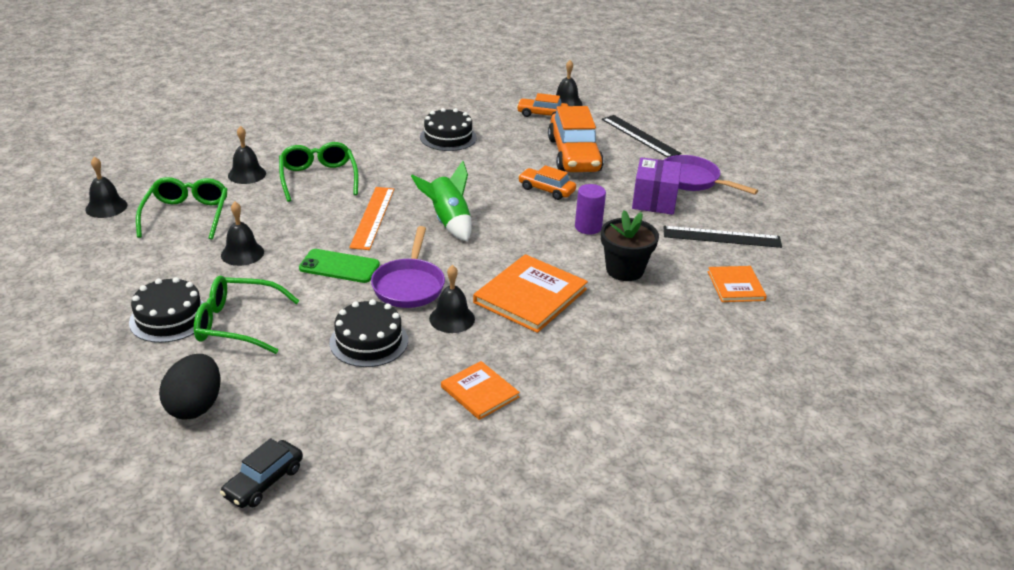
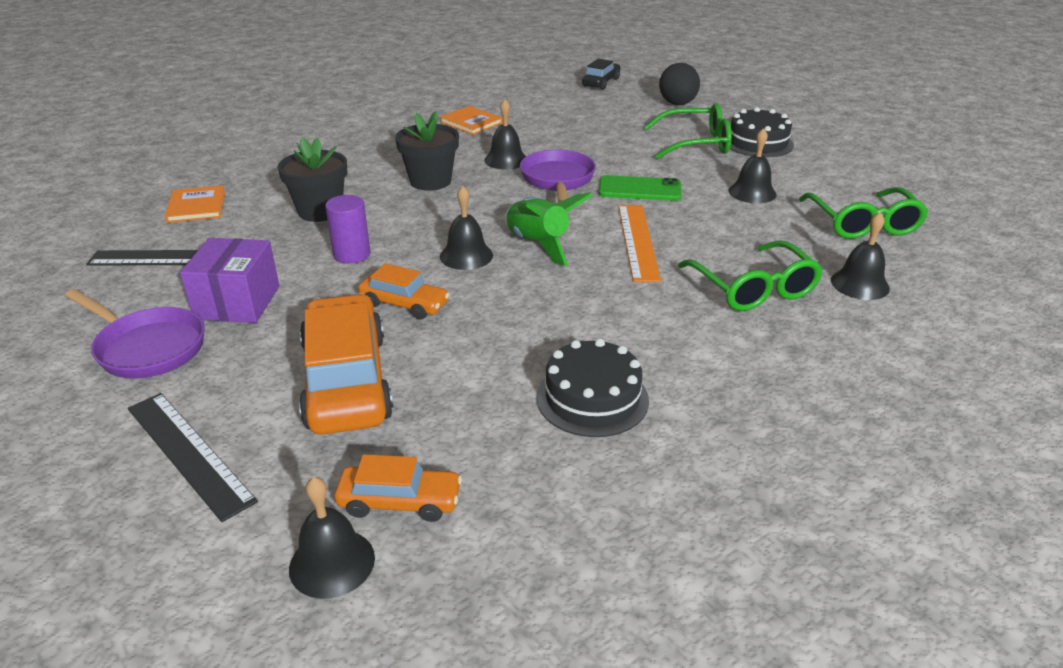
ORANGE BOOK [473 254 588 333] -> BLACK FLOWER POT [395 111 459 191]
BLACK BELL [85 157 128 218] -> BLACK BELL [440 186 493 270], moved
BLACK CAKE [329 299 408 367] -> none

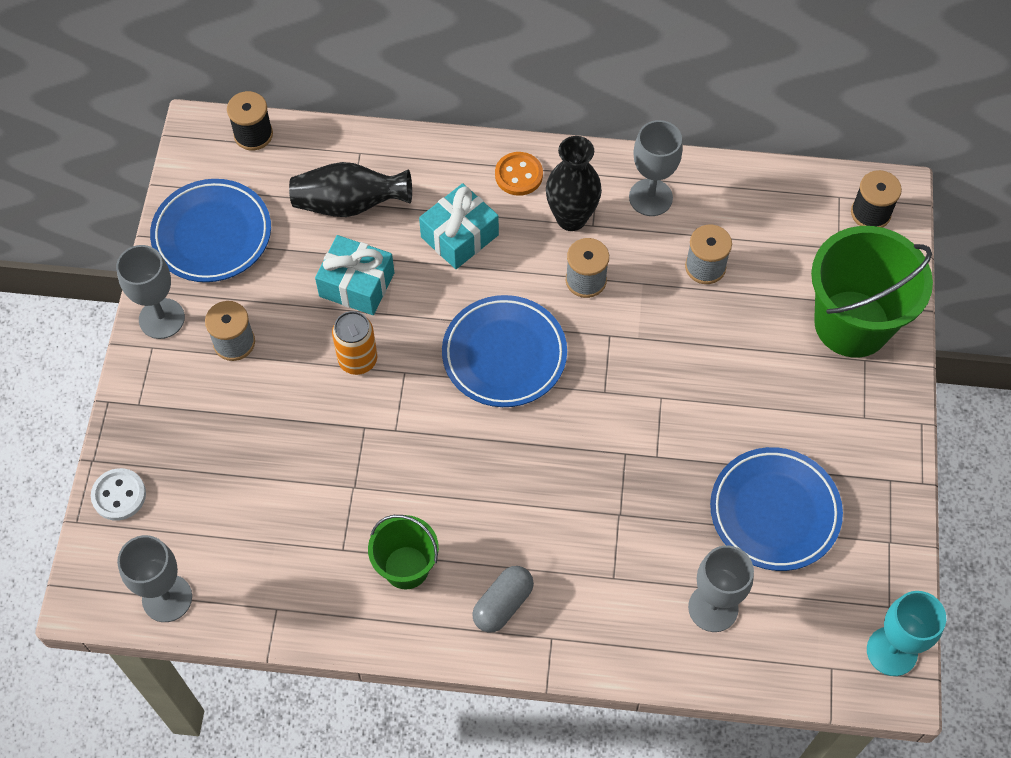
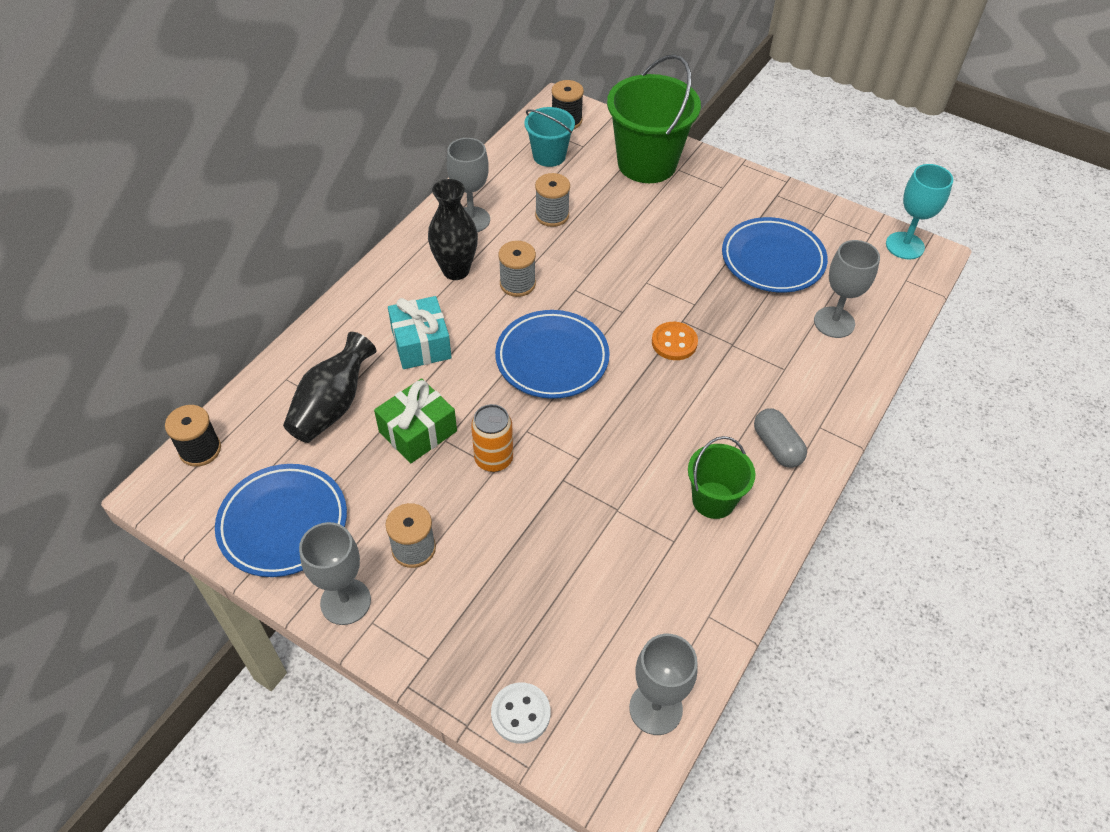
TURQUOISE GIFT [315 235 394 315] -> GREEN GIFT [374 378 457 463]
none -> TURQUOISE BUCKET [524 107 575 167]
ORANGE BUTTON [495 152 543 196] -> ORANGE BUTTON [652 322 698 360], moved

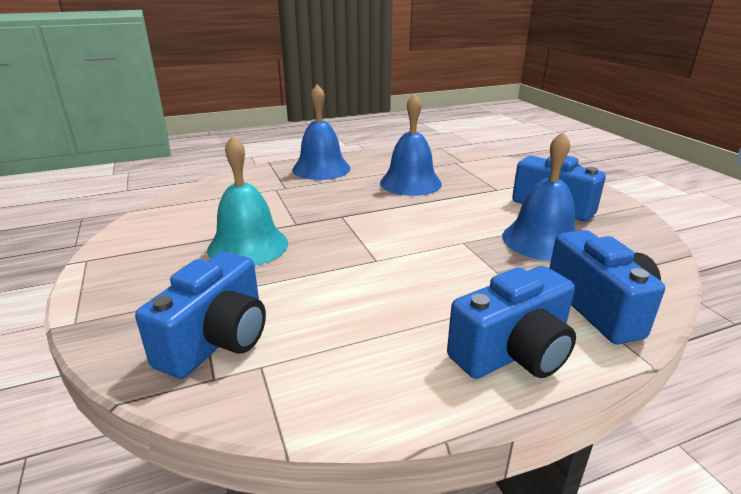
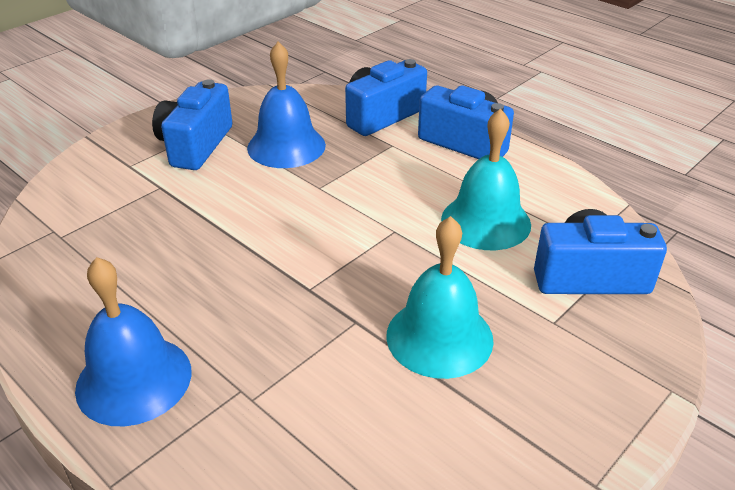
none -> TURQUOISE BELL [441 109 531 250]
BLUE BELL [380 93 442 196] -> none

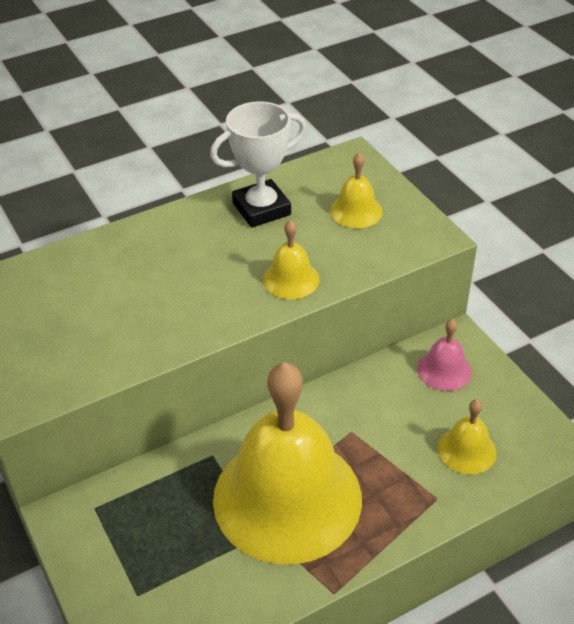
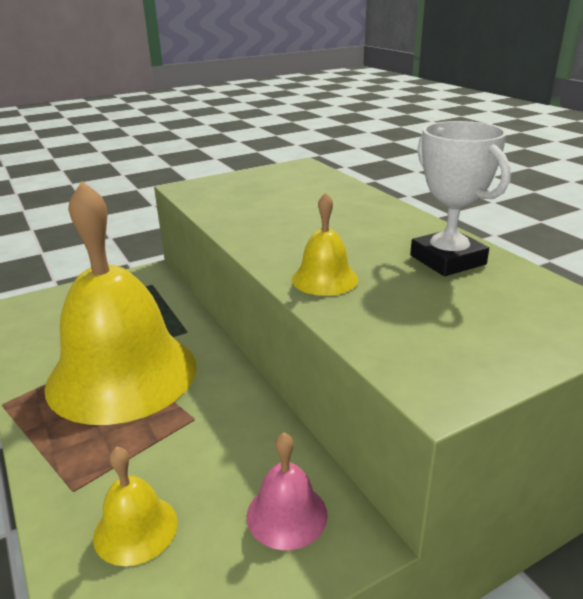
YELLOW BELL [330 153 383 228] -> none

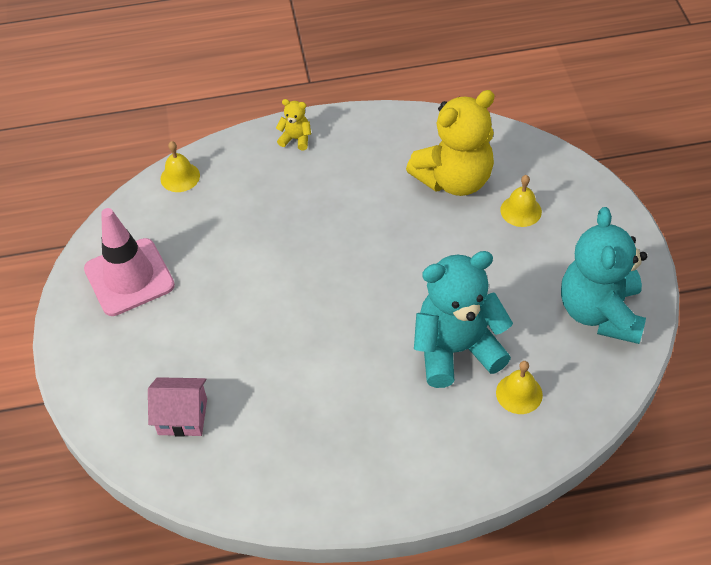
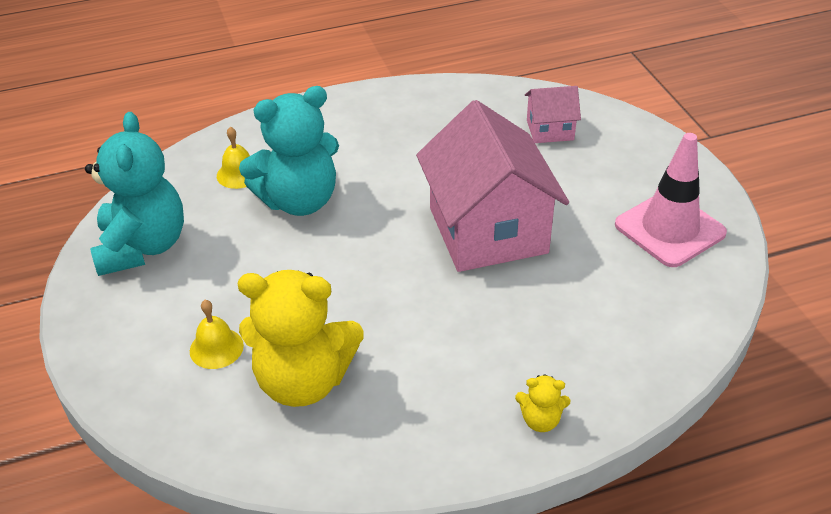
YELLOW TEDDY BEAR [406 90 495 196] -> YELLOW TEDDY BEAR [238 270 364 407], 135 degrees counterclockwise
none -> PINK HOUSE [416 100 569 272]
YELLOW BELL [160 141 200 192] -> none

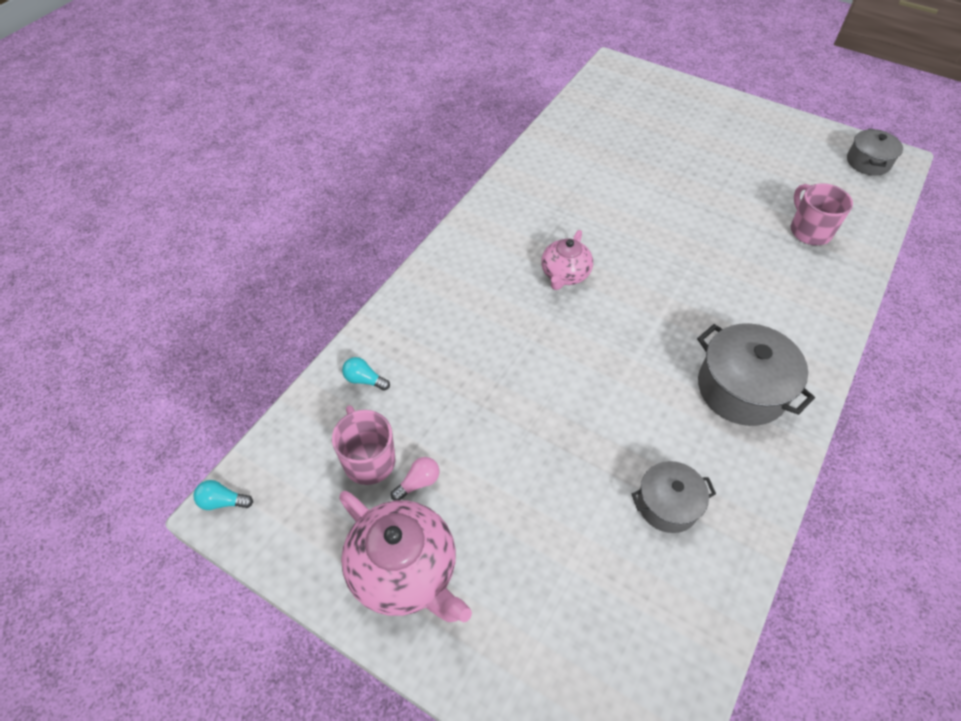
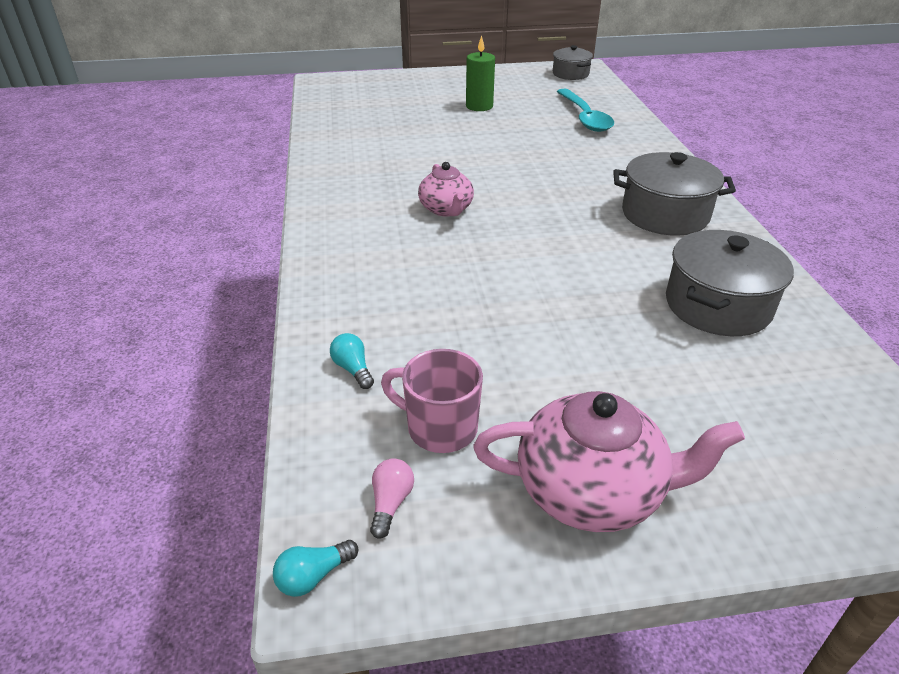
TURQUOISE LIGHT BULB [342 357 390 391] -> TURQUOISE LIGHT BULB [330 333 374 389], 75 degrees clockwise
PINK LIGHT BULB [391 457 439 501] -> PINK LIGHT BULB [370 458 414 539], moved
none -> GREEN CANDLE [466 36 495 111]
PINK MUG [791 183 853 245] -> TURQUOISE SPOON [556 89 614 132]
GREY POT [632 461 716 533] -> GREY POT [666 230 794 336], x1.62

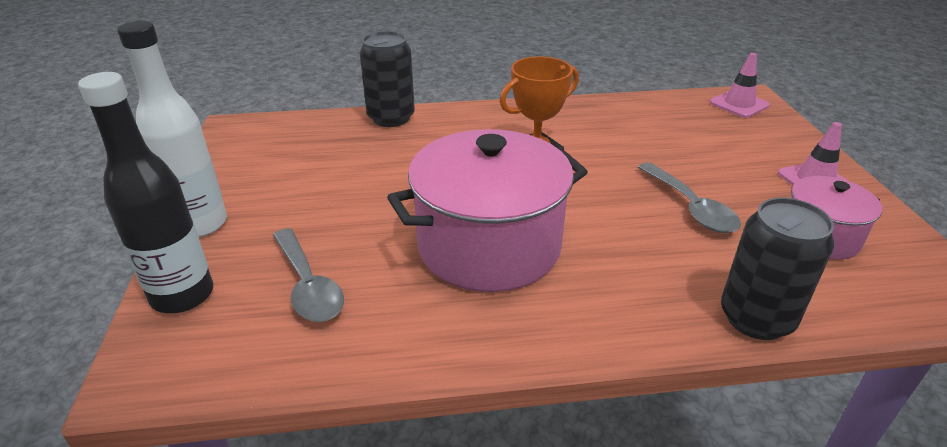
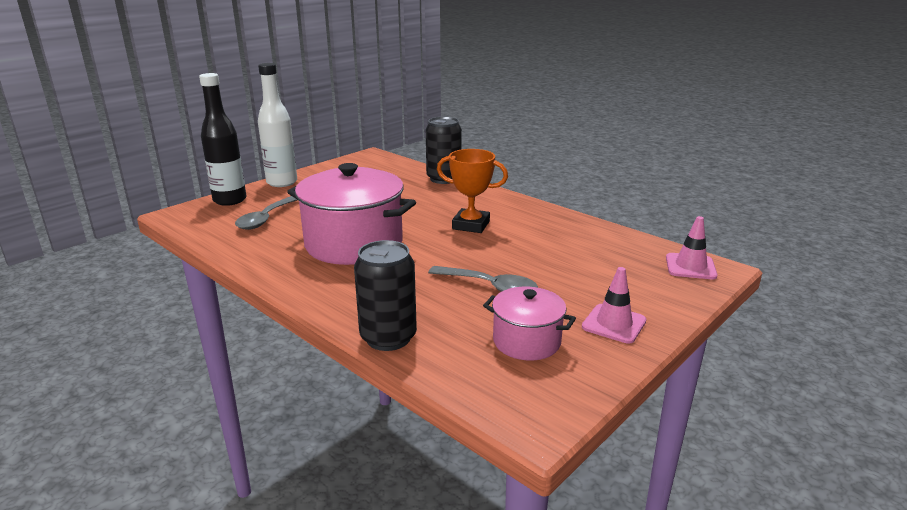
GREY SPOON [638 162 741 233] -> GREY SPOON [428 266 538 292], 90 degrees counterclockwise

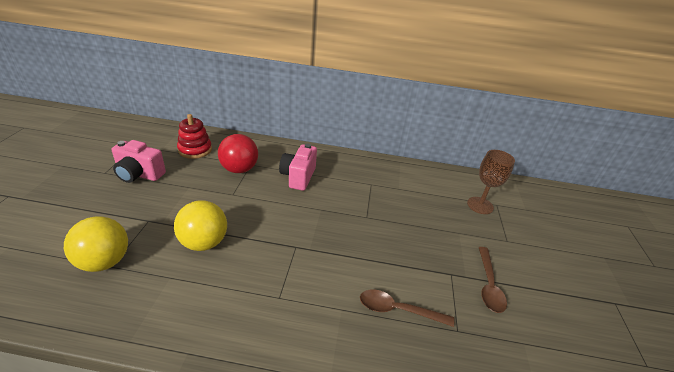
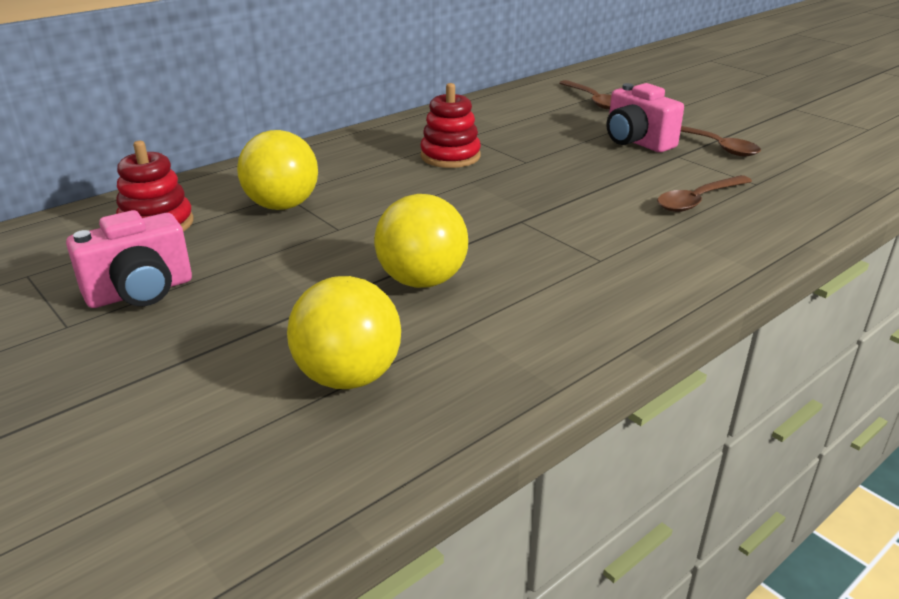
RED BALL [218 134 258 173] -> YELLOW BALL [237 130 318 210]
none -> RED STACKING TOY [420 83 481 168]
BROWN GOBLET [467 150 515 214] -> BROWN SPOON [559 80 611 110]
PINK CAMERA [279 144 317 191] -> PINK CAMERA [607 83 684 152], moved

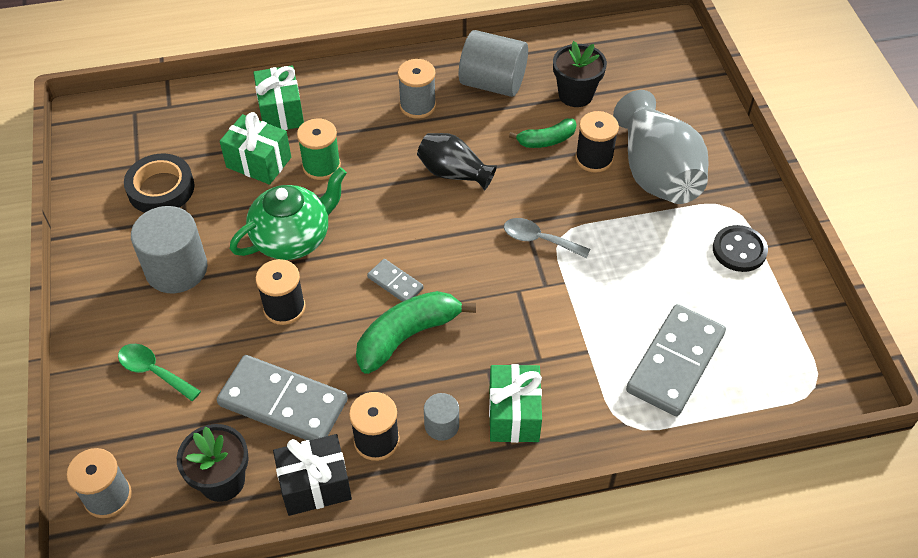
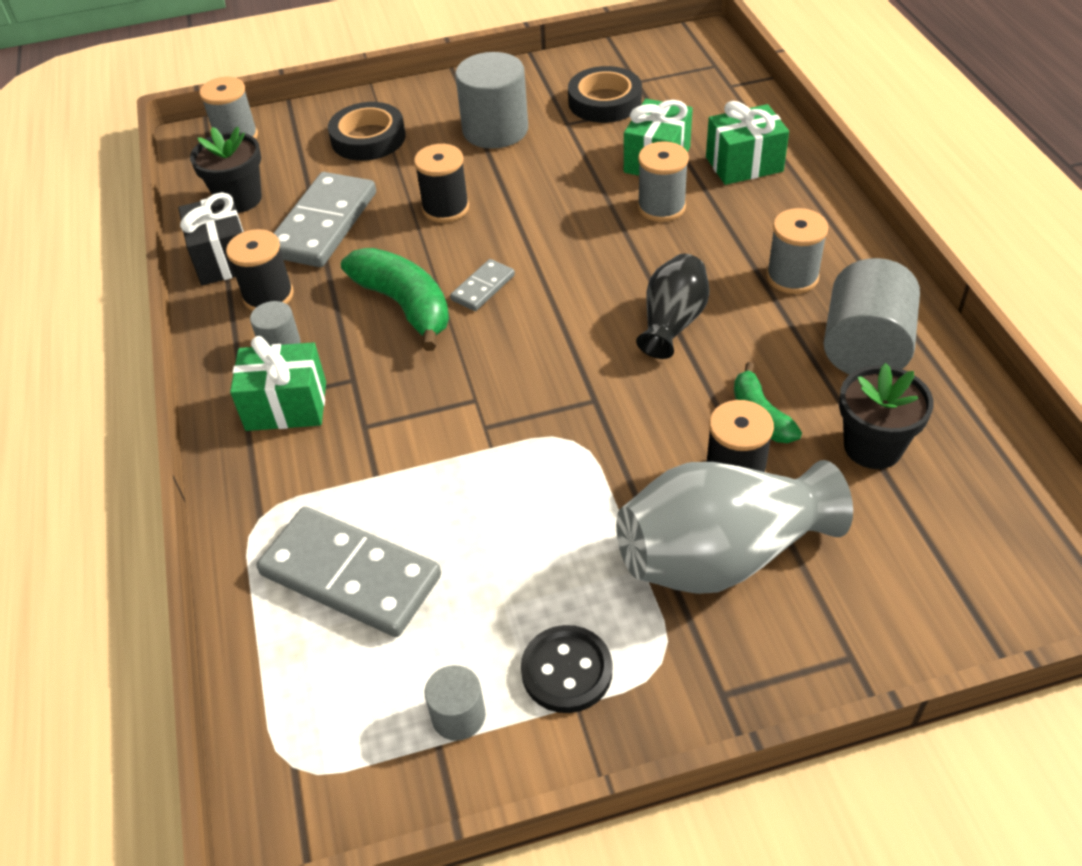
GREEN SPOON [118 344 201 401] -> BLACK TAPE [328 102 406 161]
none -> GREY CYLINDER [425 665 486 741]
GREEN SPOOL [297 118 341 180] -> GREY SPOOL [637 141 689 222]
GREEN TEAPOT [230 167 347 260] -> none
GREY SPOON [504 218 590 258] -> none

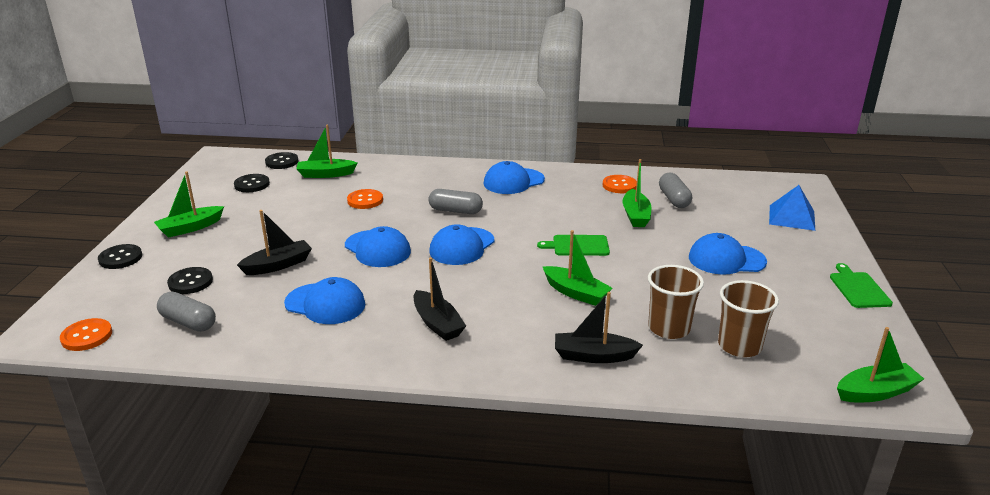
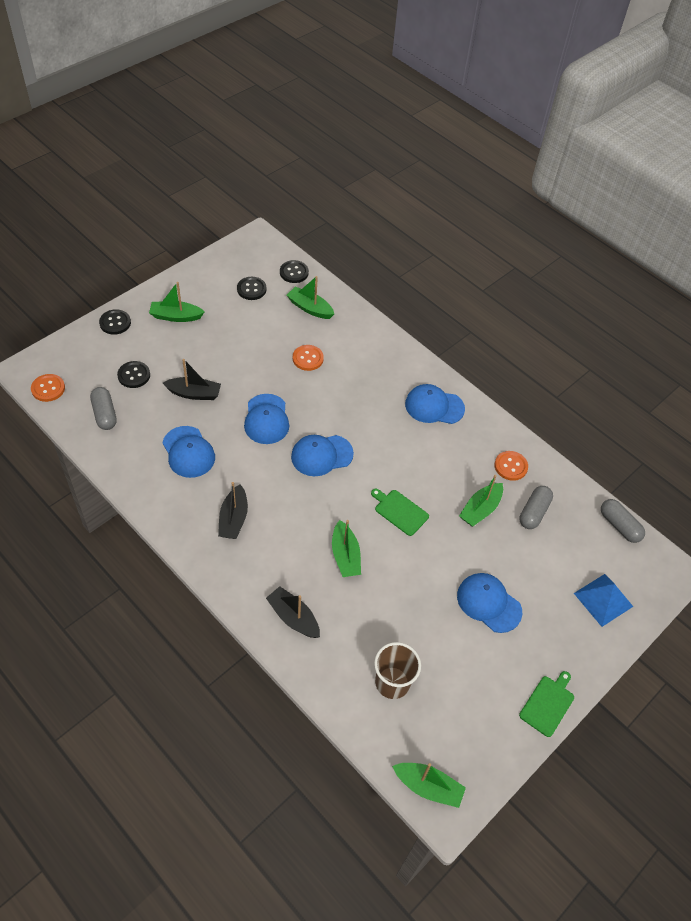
GREY CAPSULE [428 189 483 214] -> GREY CAPSULE [601 499 645 543], moved
BROWN CUP [648 265 704 339] -> none

